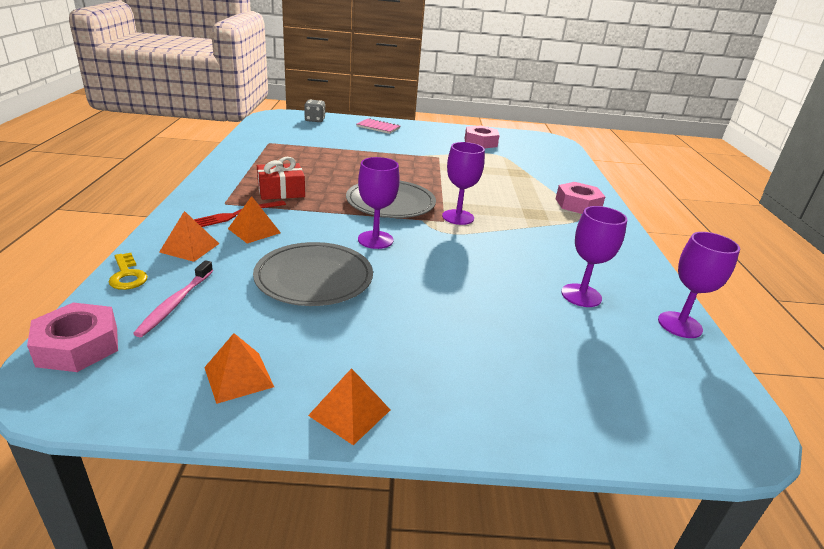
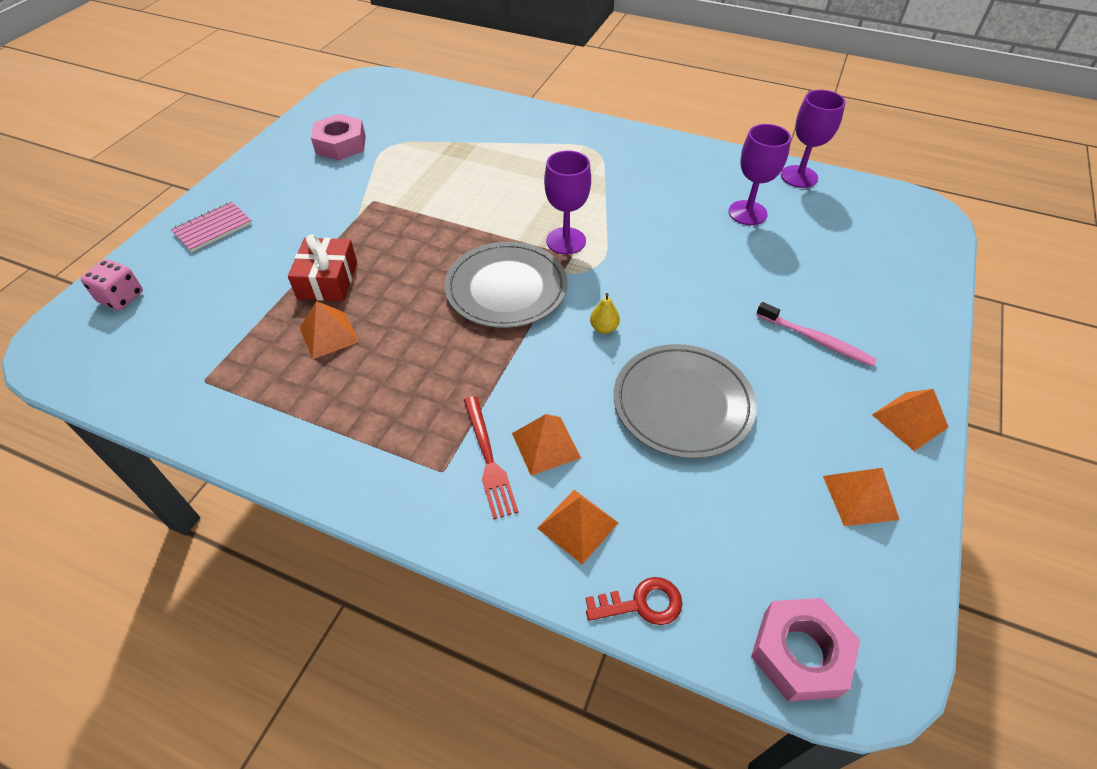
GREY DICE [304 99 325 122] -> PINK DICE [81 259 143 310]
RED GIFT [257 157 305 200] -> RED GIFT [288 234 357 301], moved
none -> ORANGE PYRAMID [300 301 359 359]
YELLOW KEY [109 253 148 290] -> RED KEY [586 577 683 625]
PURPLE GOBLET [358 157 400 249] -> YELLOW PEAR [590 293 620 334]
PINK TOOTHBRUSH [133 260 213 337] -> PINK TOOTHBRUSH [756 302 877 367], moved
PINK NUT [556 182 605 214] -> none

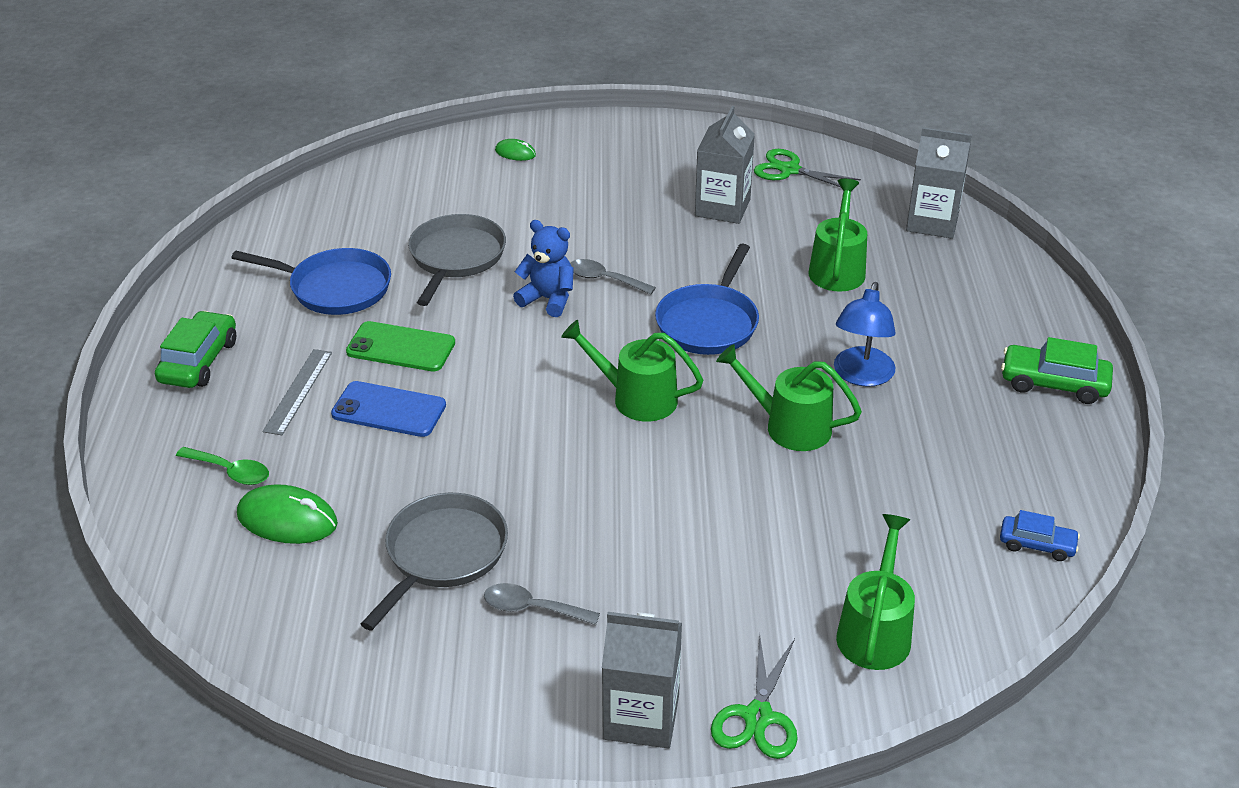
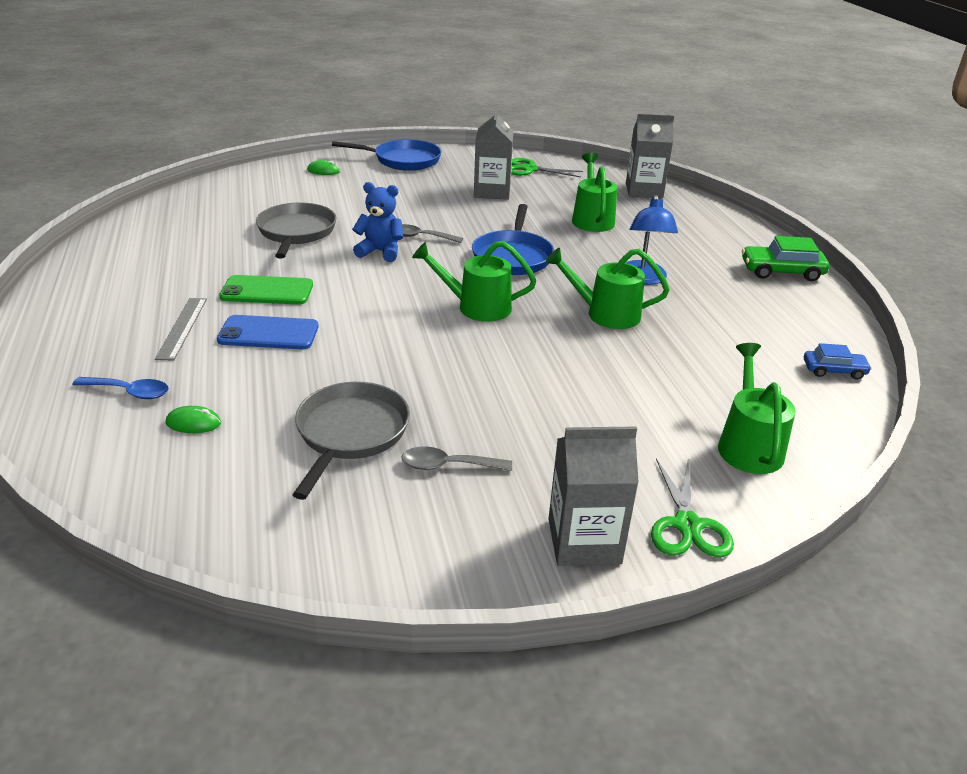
GREEN SPOON [176 447 269 485] -> BLUE SPOON [72 377 169 399]
GREEN MOUSE [237 484 338 544] -> GREEN MOUSE [166 406 221 433], x0.55
BLUE PAN [231 248 391 315] -> BLUE PAN [332 139 441 171], moved
GREEN CAR [155 311 236 388] -> none

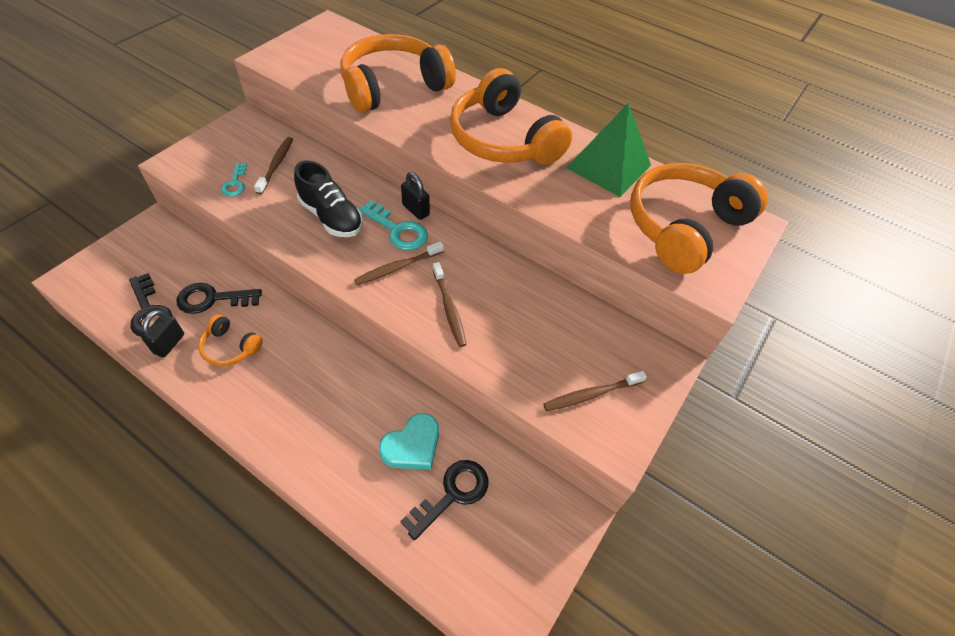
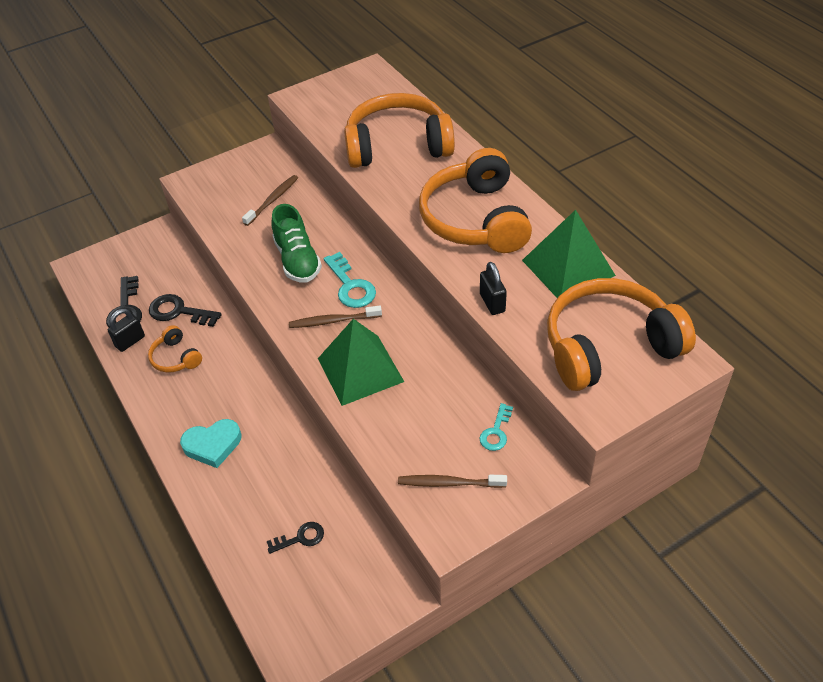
TURQUOISE HEART [379 413 439 470] -> TURQUOISE HEART [180 419 242 468], moved
BLACK KEY [400 460 489 540] -> BLACK KEY [267 522 324 554], x0.62
BLACK SHOE [294 160 363 237] -> GREEN SHOE [271 204 322 282]
BROWN TOOTHBRUSH [433 262 467 347] -> GREEN PYRAMID [318 319 404 406]
BLACK PADLOCK [401 172 430 220] -> BLACK PADLOCK [480 262 507 315], moved
TURQUOISE KEY [221 163 247 197] -> TURQUOISE KEY [480 403 513 451], moved

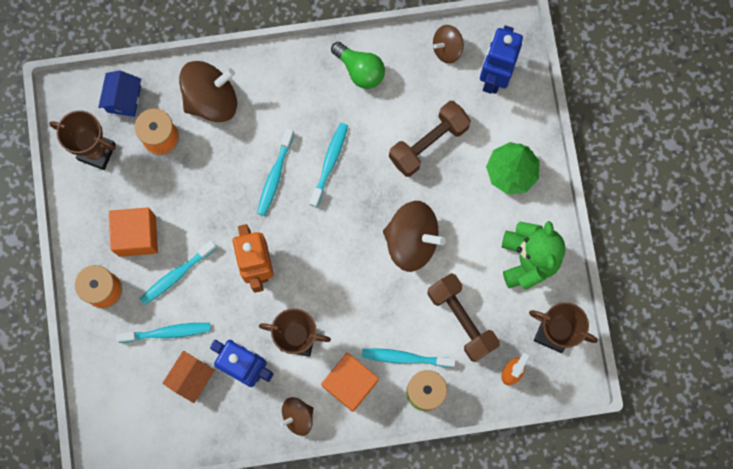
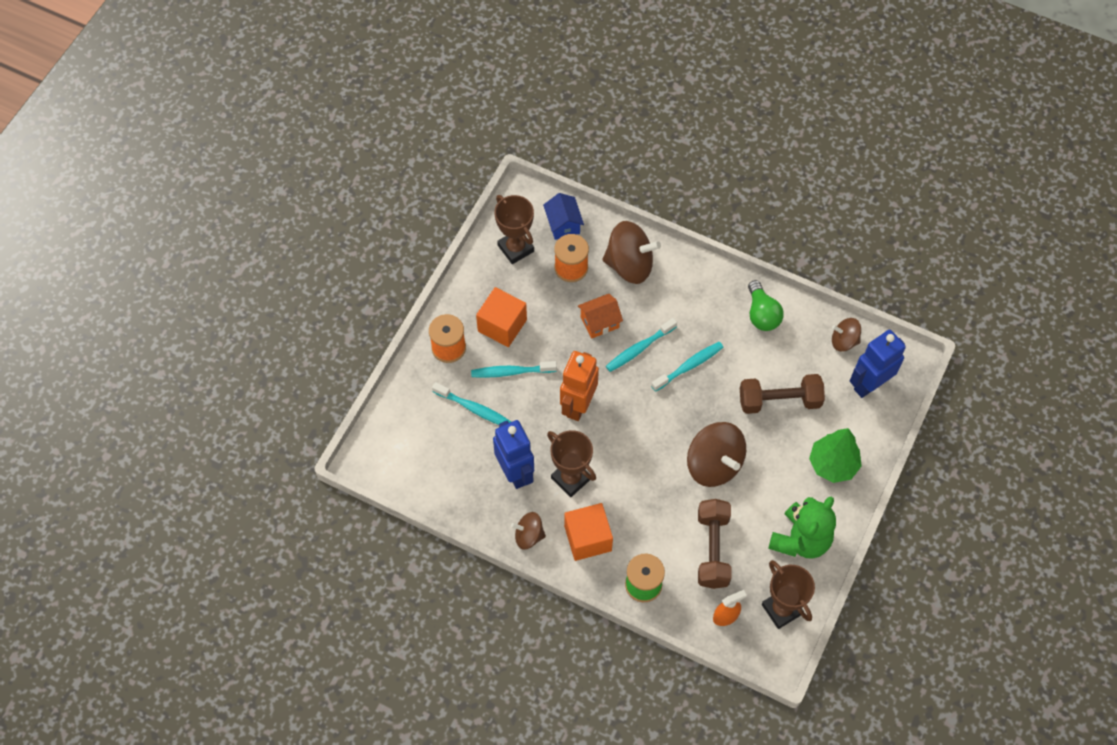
BLUE HOUSE [98 70 141 117] -> BLUE HOUSE [543 193 584 240], 60 degrees counterclockwise
ORANGE HOUSE [162 351 215 403] -> ORANGE HOUSE [578 294 623 339], moved
TURQUOISE TOOTHBRUSH [362 349 455 368] -> none

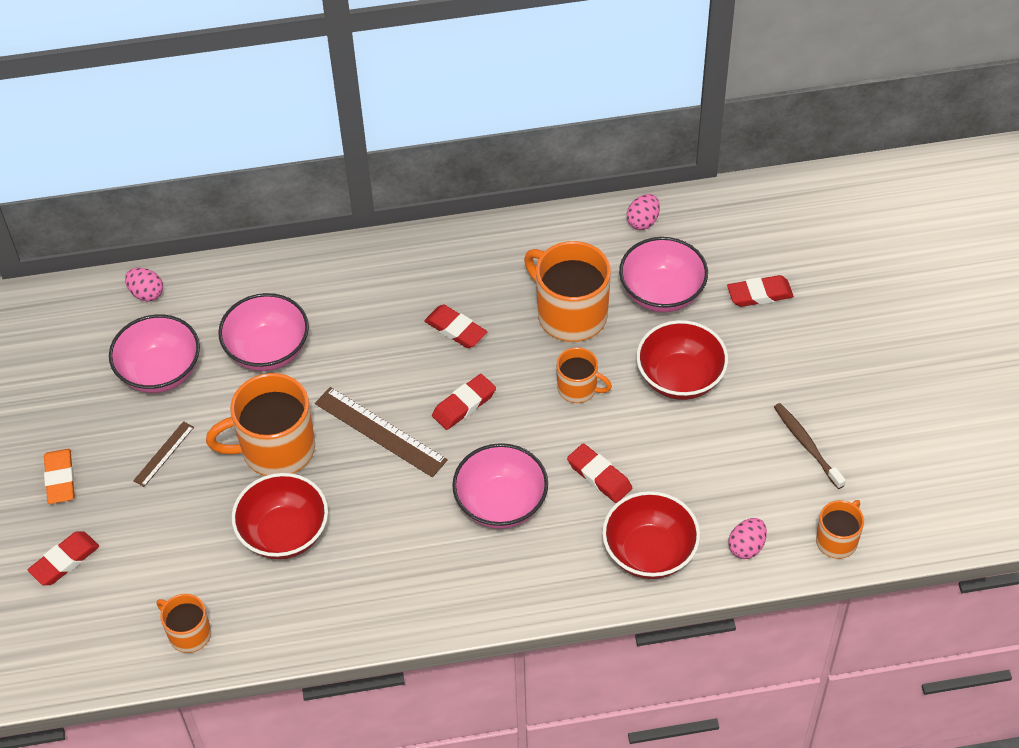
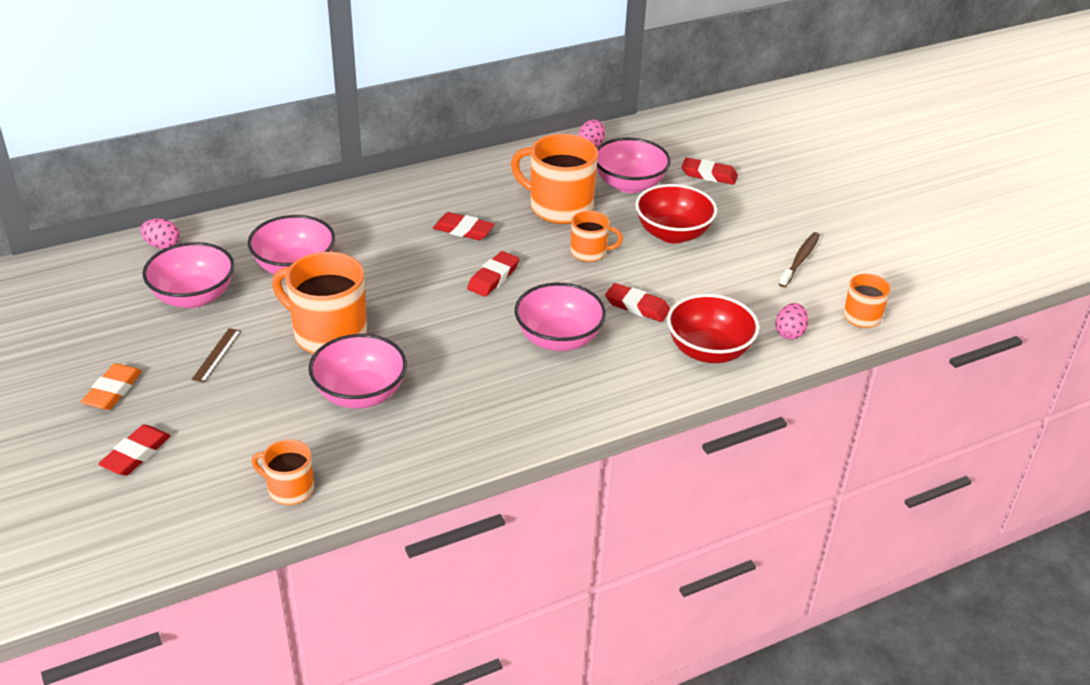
ORANGE ERASER [44 449 75 504] -> ORANGE ERASER [81 363 142 410], 45 degrees clockwise
ORANGE MUG [206 373 315 476] -> ORANGE MUG [272 252 367 354], 60 degrees clockwise
RED BOWL [232 473 328 559] -> PINK BOWL [309 334 407 409]
RED ERASER [727 275 794 307] -> RED ERASER [682 158 738 185], 45 degrees clockwise
BROWN TOOTHBRUSH [774 403 846 489] -> BROWN TOOTHBRUSH [779 232 820 287], 75 degrees clockwise
BROWN RULER [315 387 448 477] -> none

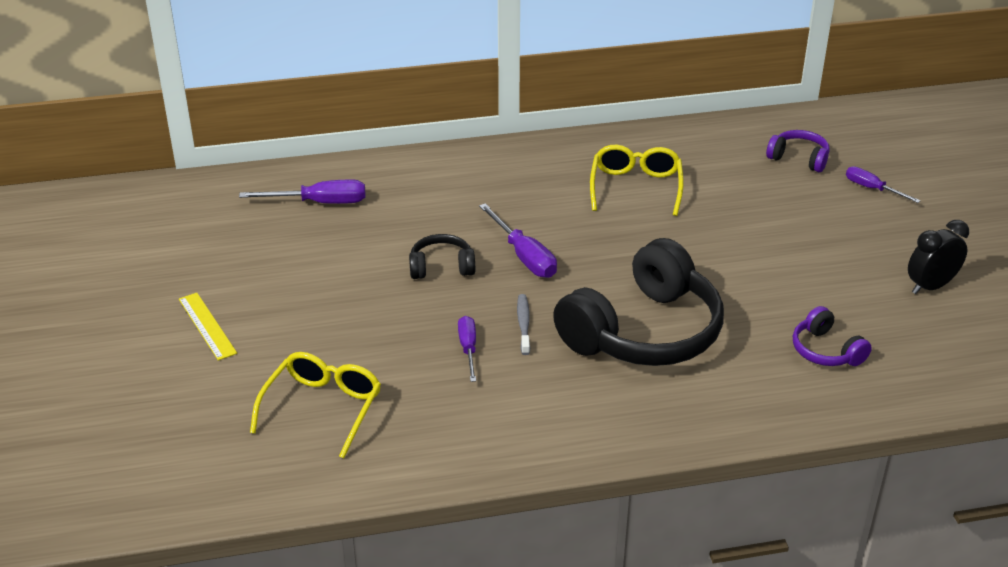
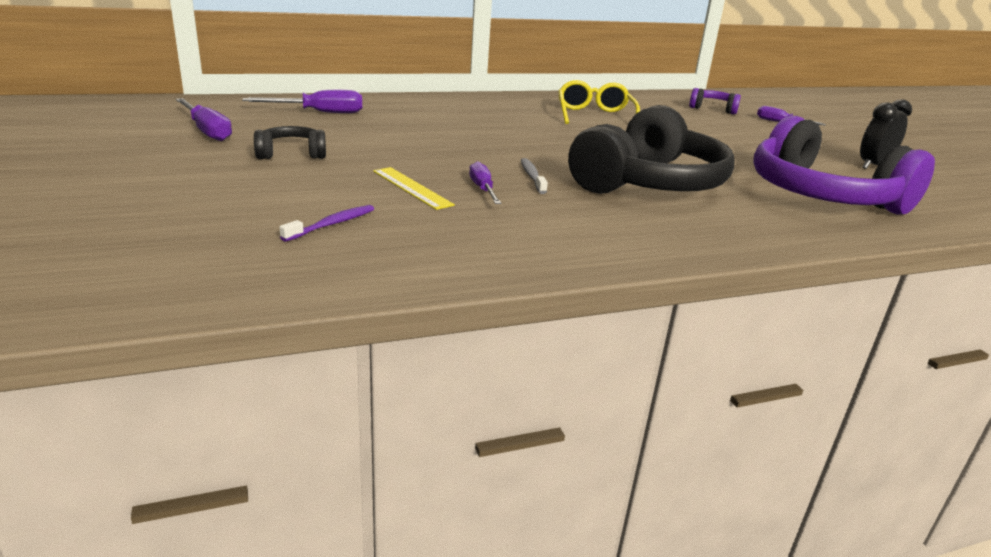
PURPLE SCREWDRIVER [479 203 557 278] -> PURPLE SCREWDRIVER [176 98 232 141], moved
BLACK HEADPHONES [409 234 475 279] -> BLACK HEADPHONES [254 126 326 159], moved
YELLOW GLASSES [250 352 381 458] -> PURPLE TOOTHBRUSH [279 205 374 242]
YELLOW RULER [179 293 237 361] -> YELLOW RULER [373 167 455 210], moved
PURPLE HEADPHONES [793 306 872 366] -> PURPLE HEADPHONES [753 116 935 215], x2.21

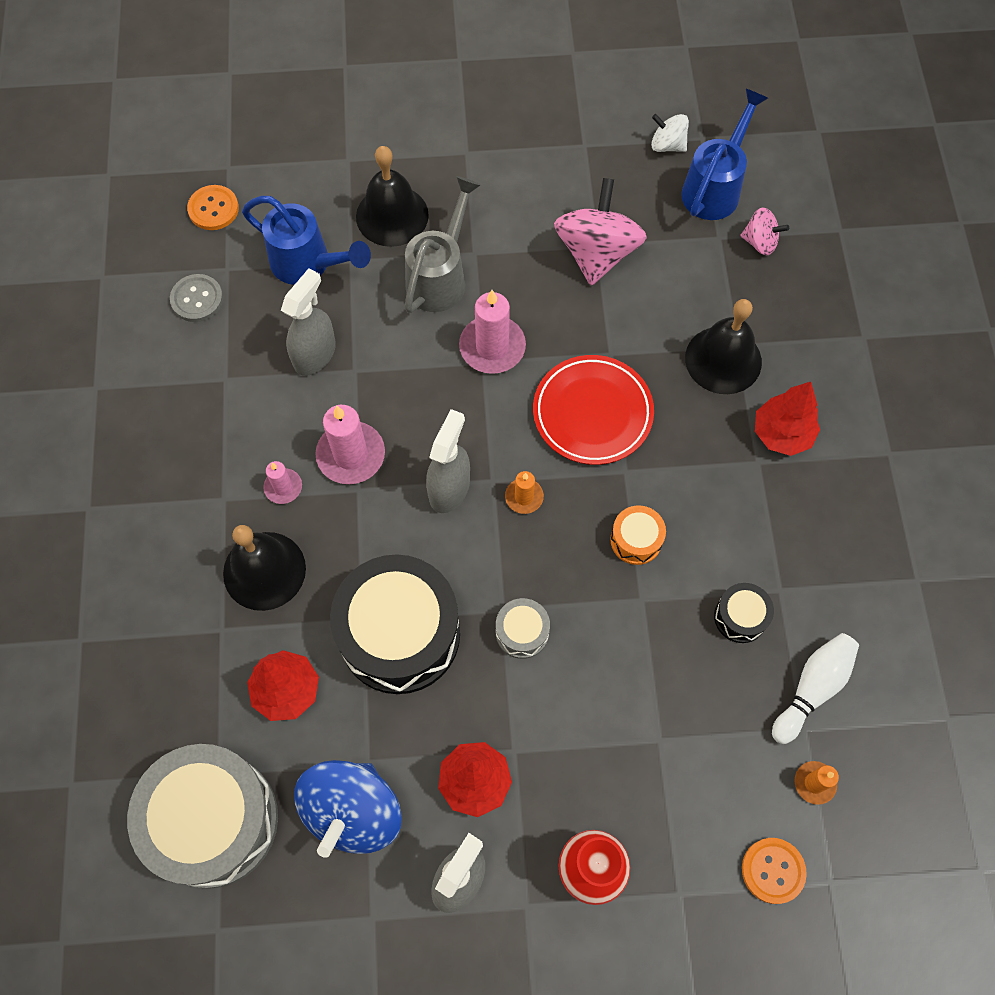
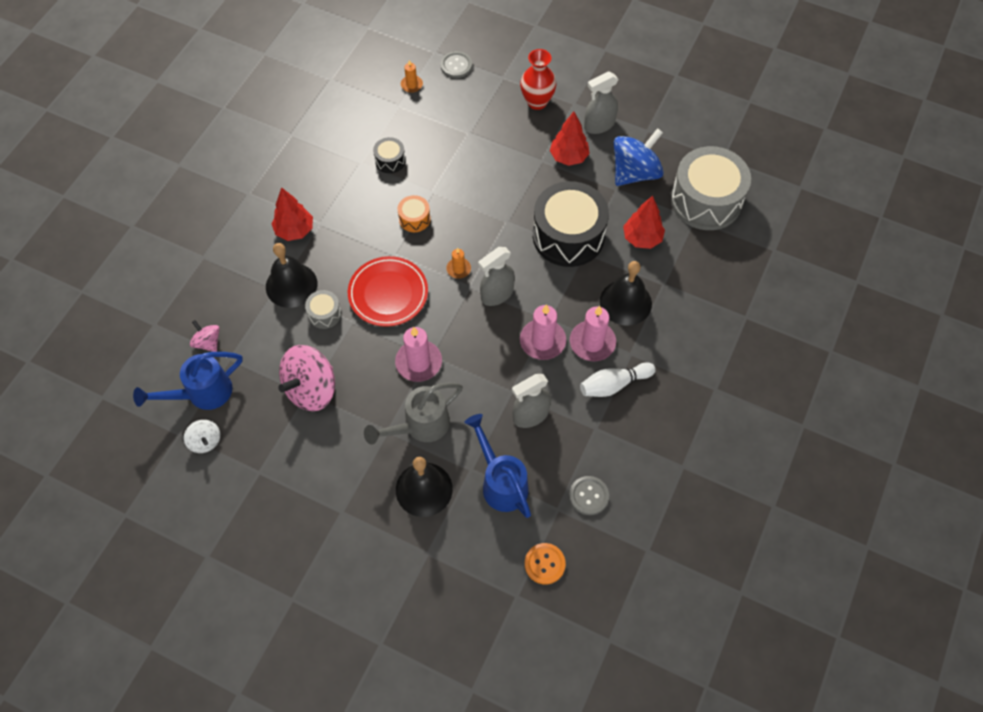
GREY DRUM [496 598 550 659] -> GREY DRUM [305 290 341 329], moved
ORANGE BUTTON [742 838 807 904] -> GREY BUTTON [440 51 472 78]
PINK CANDLE [263 461 302 504] -> PINK CANDLE [570 306 616 361], x1.81
WHITE BOWLING PIN [772 633 859 744] -> WHITE BOWLING PIN [580 362 656 397], moved

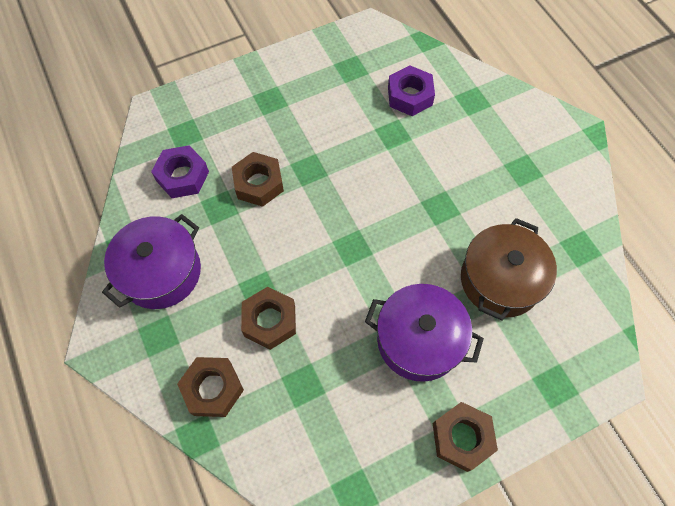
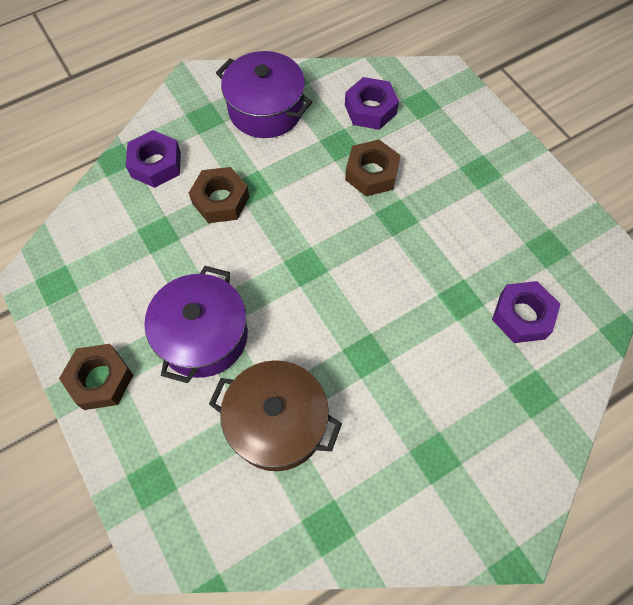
BROWN NUT [177 357 244 417] -> PURPLE NUT [126 130 181 188]

